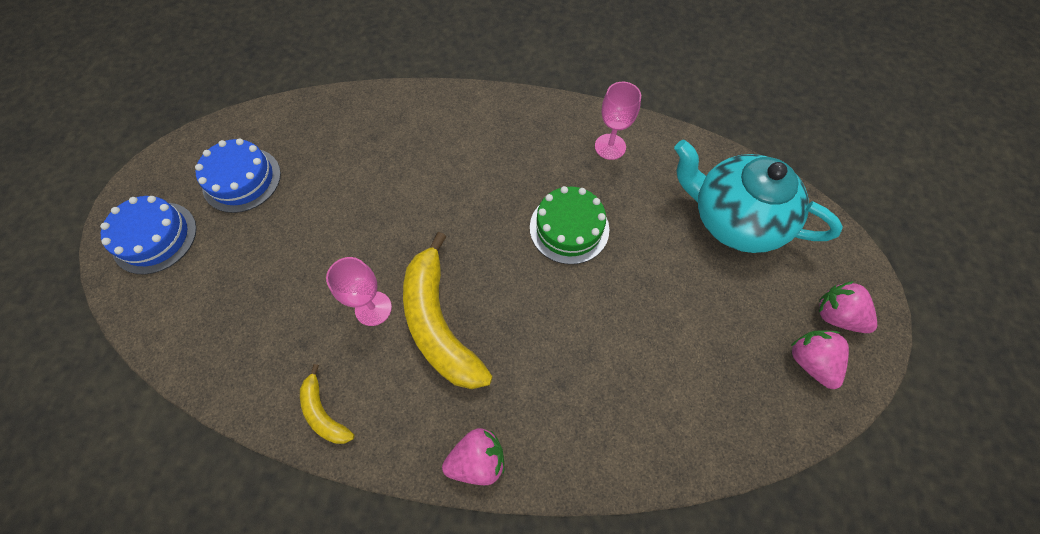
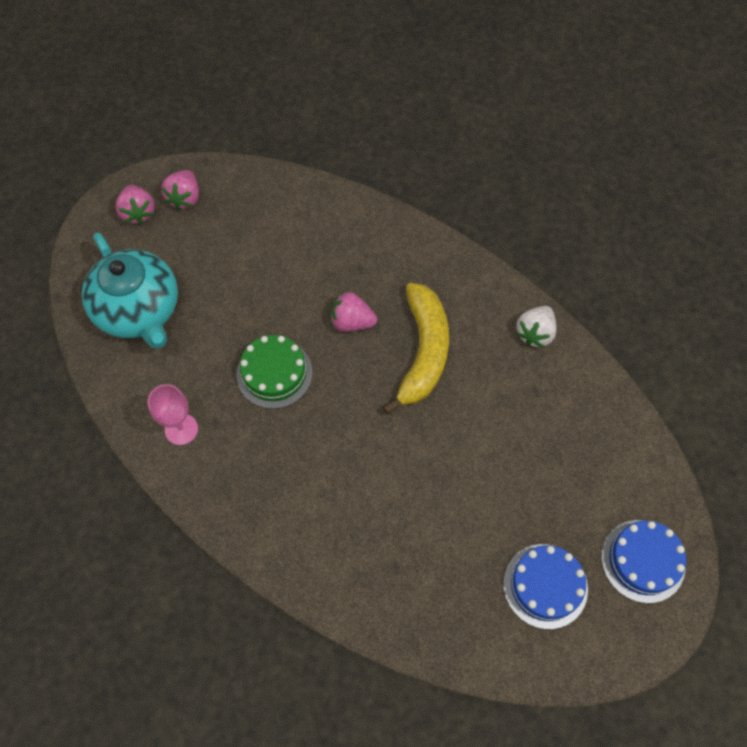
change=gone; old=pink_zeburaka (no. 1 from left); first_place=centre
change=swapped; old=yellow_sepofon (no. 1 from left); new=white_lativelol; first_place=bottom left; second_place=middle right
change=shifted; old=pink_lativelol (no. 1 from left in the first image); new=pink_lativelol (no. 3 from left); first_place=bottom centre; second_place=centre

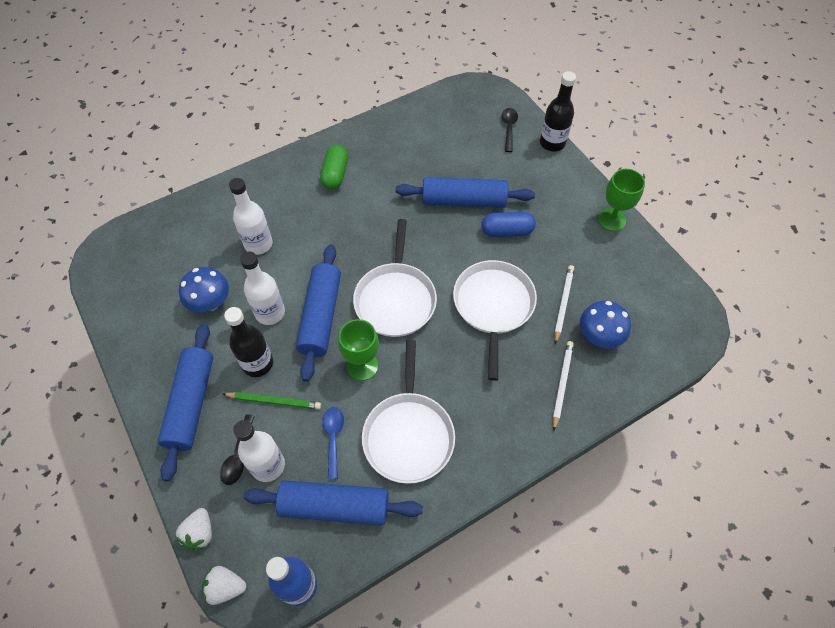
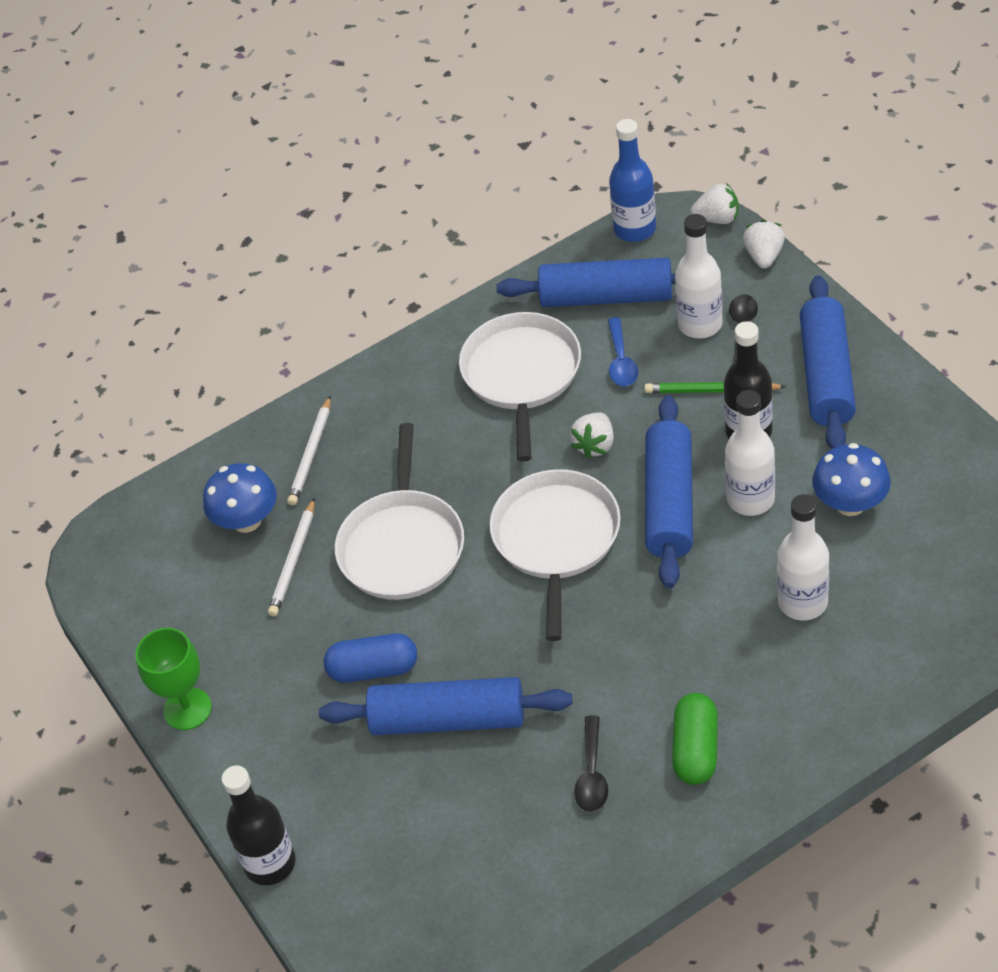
change=shifted; old=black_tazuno (no. 2 from left in the first image); new=black_tazuno (no. 1 from left); first_place=top centre; second_place=bottom centre
change=swapped; old=green_zeburaka (no. 1 from left); new=white_lativelol (no. 1 from left); first_place=centre; second_place=centre

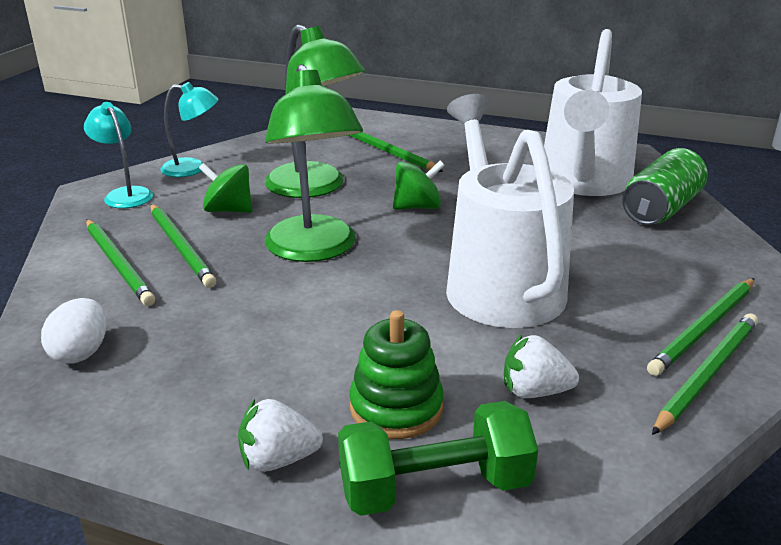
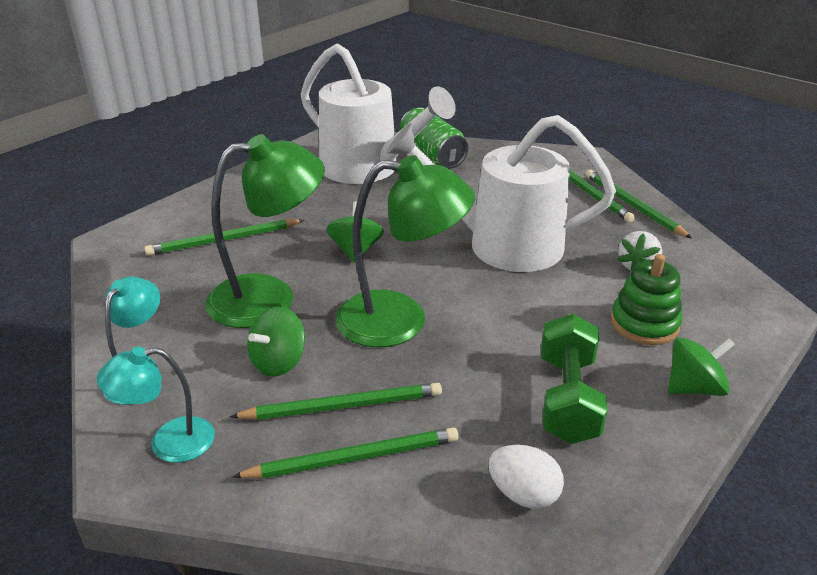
change=swapped; old=white_lativelol (no. 1 from left); new=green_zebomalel (no. 3 from left); first_place=bottom centre; second_place=middle right
change=shifted; old=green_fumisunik; first_place=bottom centre; second_place=middle right

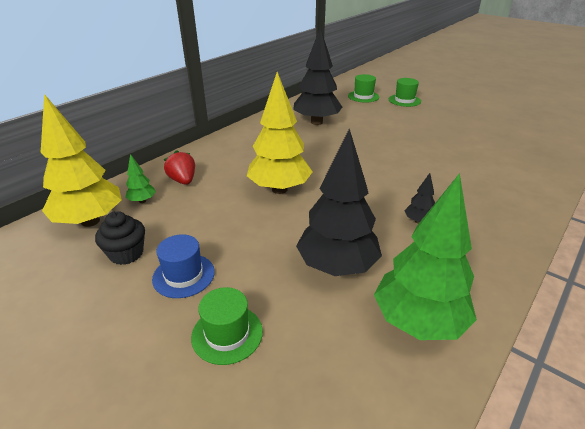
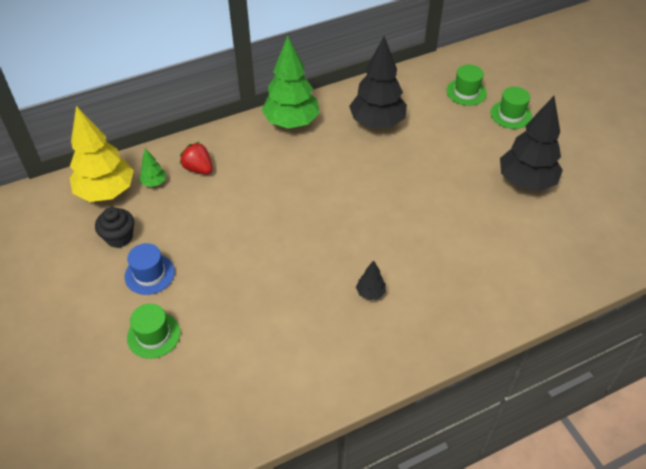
change=gone; old=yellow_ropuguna (no. 2 from left); first_place=top centre
change=shifted; old=black_ropuguna (no. 2 from left in the first image); new=black_ropuguna (no. 3 from left); first_place=centre; second_place=top right
change=rotated; old=red_lativelol; first_place=middle left; second_place=middle left; degrees=-45
change=shifted; old=green_ropuguna (no. 2 from left); first_place=middle right; second_place=top centre

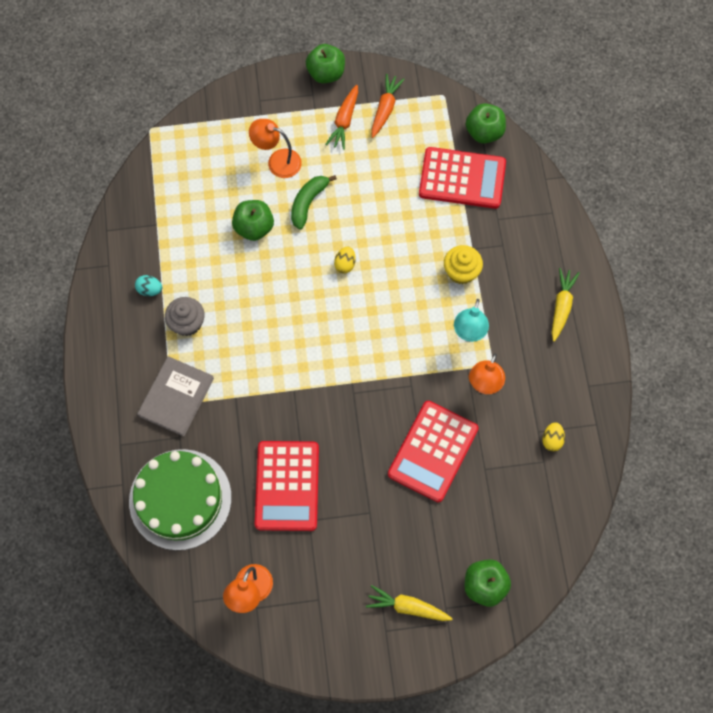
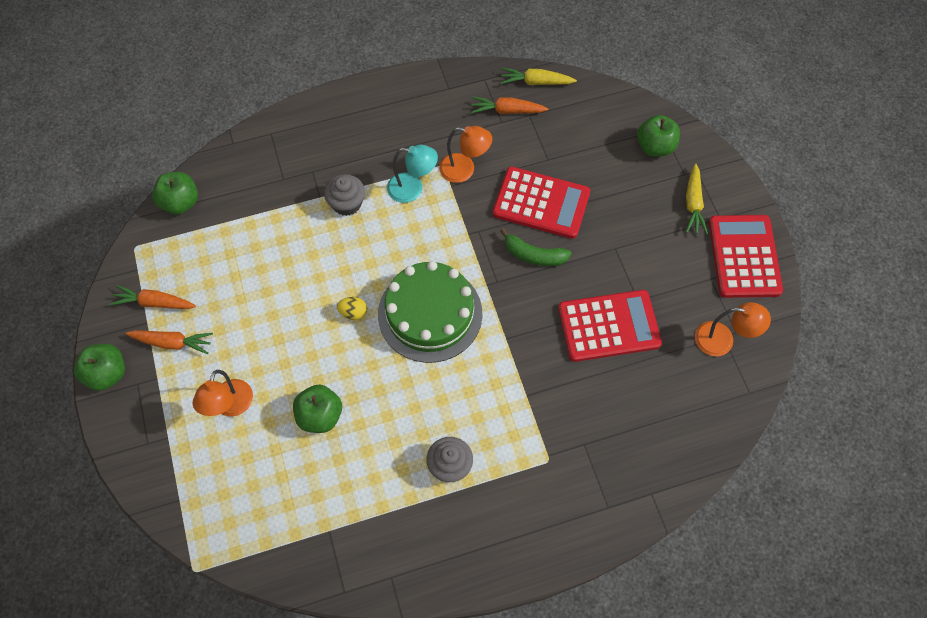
change=shifted; old=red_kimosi (no. 3 from left); first_place=top centre; second_place=middle right
change=shifted; old=green_sepofon; first_place=top centre; second_place=centre
change=repainted; old=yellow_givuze; new=grey_givuze (no. 1 from left); first_place=centre; second_place=top centre
change=shifted; old=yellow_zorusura (no. 2 from left in the first image); new=yellow_zorusura (no. 1 from left); first_place=middle right; second_place=top centre
change=gone; old=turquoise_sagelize; first_place=middle left
change=gone; old=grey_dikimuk; first_place=middle left
change=swapped; old=yellow_sagelize (no. 2 from left); new=orange_zorusura (no. 3 from left); first_place=middle right; second_place=top centre
change=shifted; old=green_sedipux; first_place=bottom left; second_place=centre

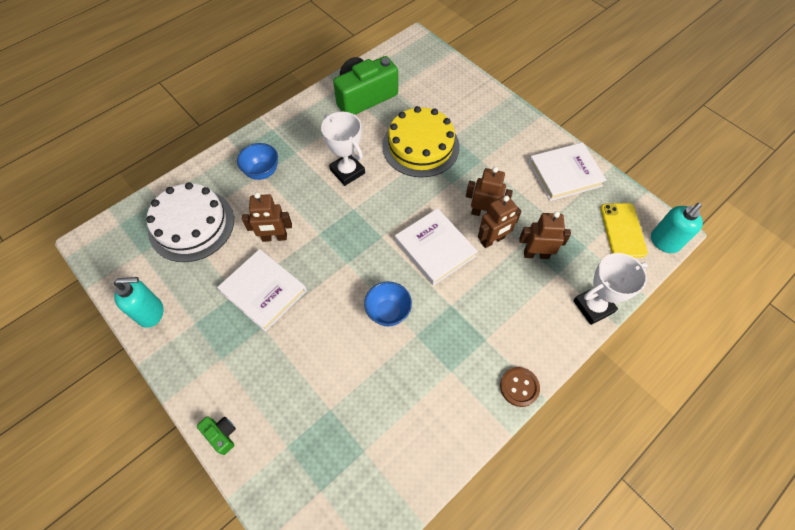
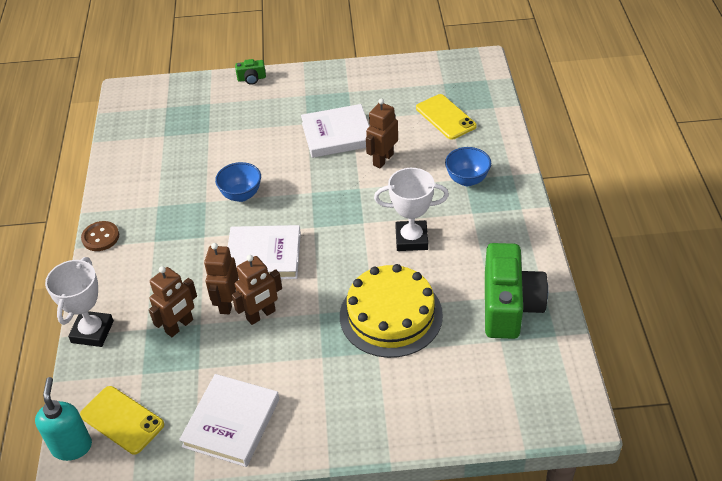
change=swapped; old=white_sedipux; new=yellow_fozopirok (no. 2 from left); first_place=middle left; second_place=top centre
change=gone; old=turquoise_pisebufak (no. 1 from left); first_place=middle left

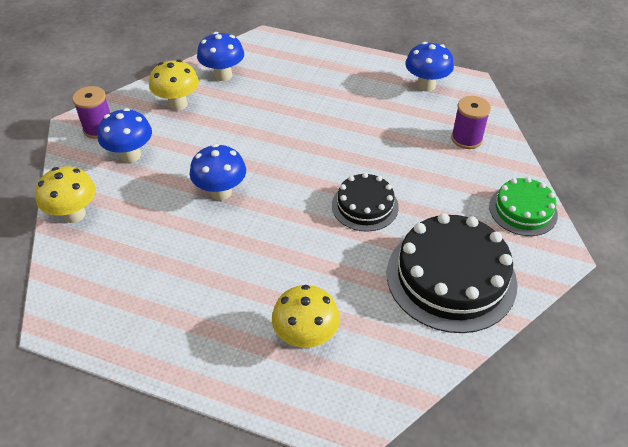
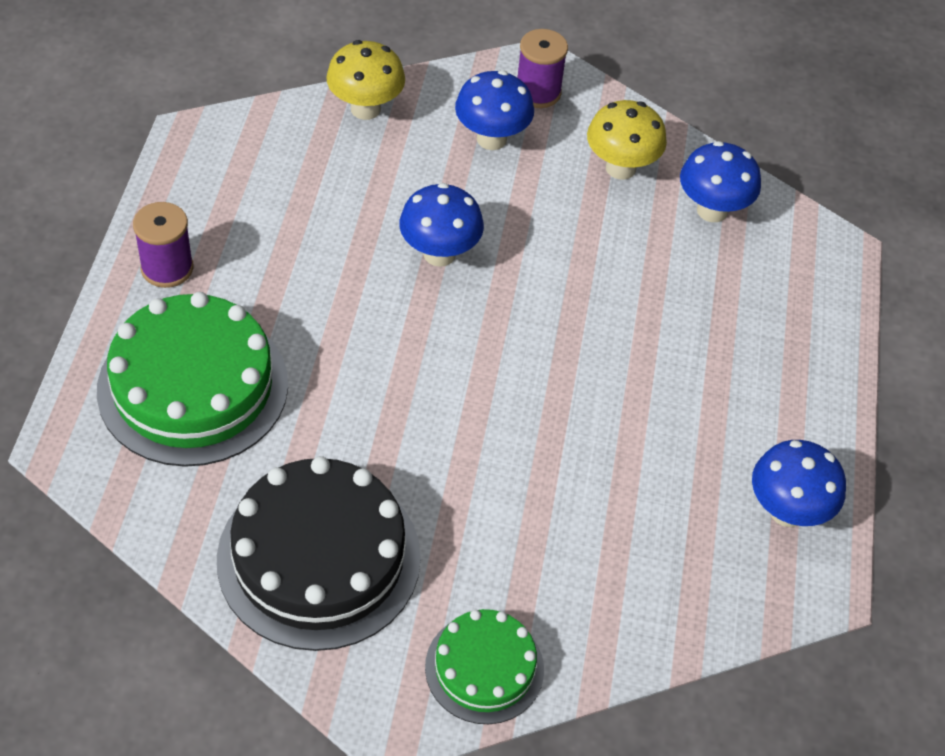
change=shifted; old=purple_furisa (no. 2 from left in the first image); new=purple_furisa (no. 1 from left); first_place=top right; second_place=top left
change=gone; old=black_sedipux (no. 1 from left); first_place=centre
change=swapped; old=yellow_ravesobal (no. 3 from left); new=green_sedipux (no. 1 from left); first_place=bottom centre; second_place=middle left

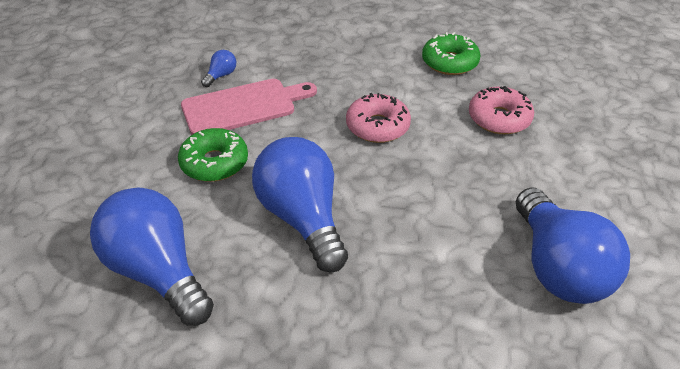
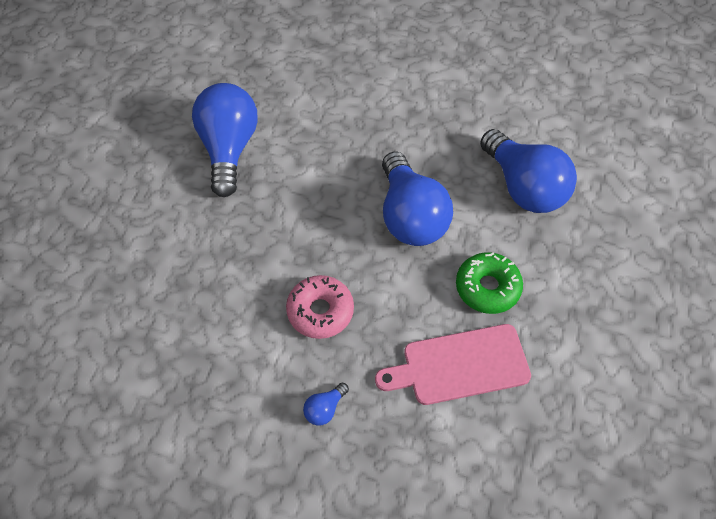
change=gone; old=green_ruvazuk (no. 2 from left); first_place=top centre
change=shifted; old=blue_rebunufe (no. 2 from left); first_place=top left; second_place=bottom centre
change=gone; old=pink_ruvazuk (no. 2 from left); first_place=top right

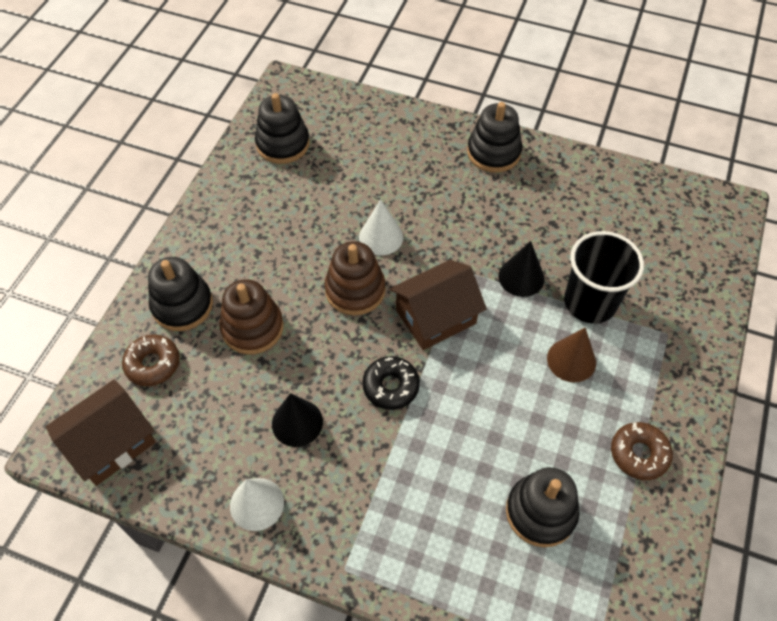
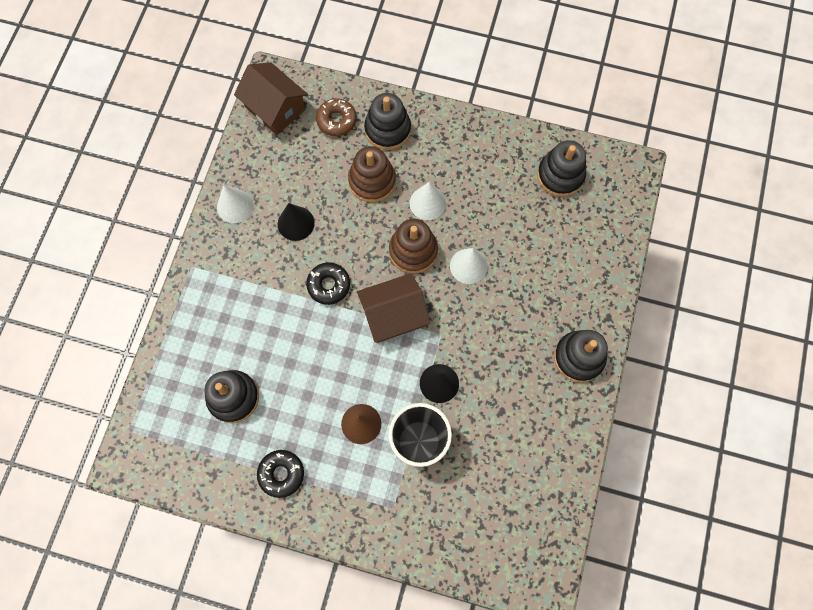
change=rotated; old=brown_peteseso (no. 2 from left); first_place=centre; second_place=centre; degrees=-75
change=repainted; old=brown_ruvazuk (no. 2 from left); new=black_ruvazuk (no. 1 from left); first_place=bottom right; second_place=bottom centre
change=new; new=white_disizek (no. 2 from left); second_place=top centre

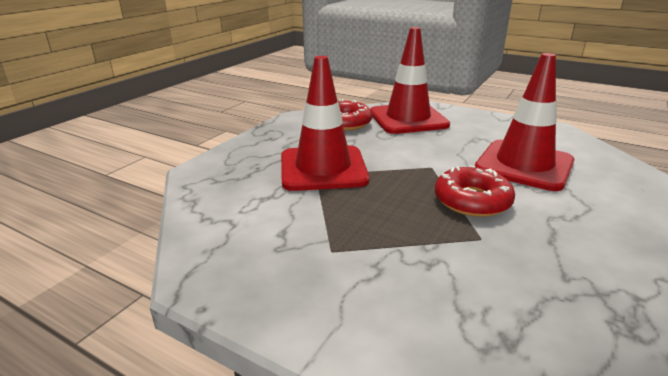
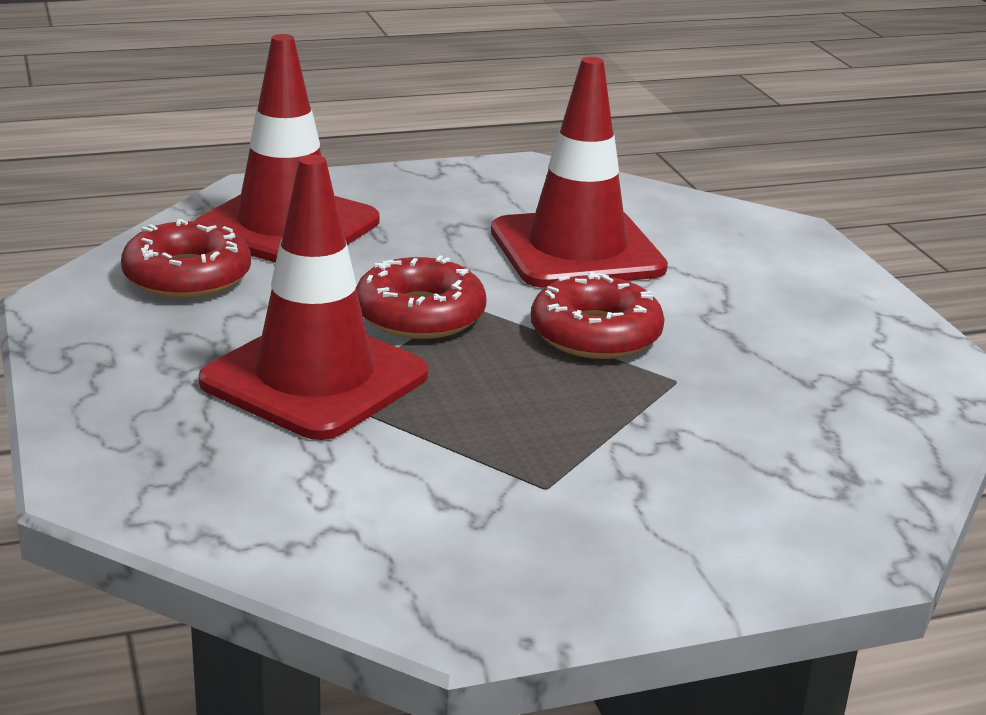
change=new; new=red_ruvazuk (no. 2 from left); second_place=centre

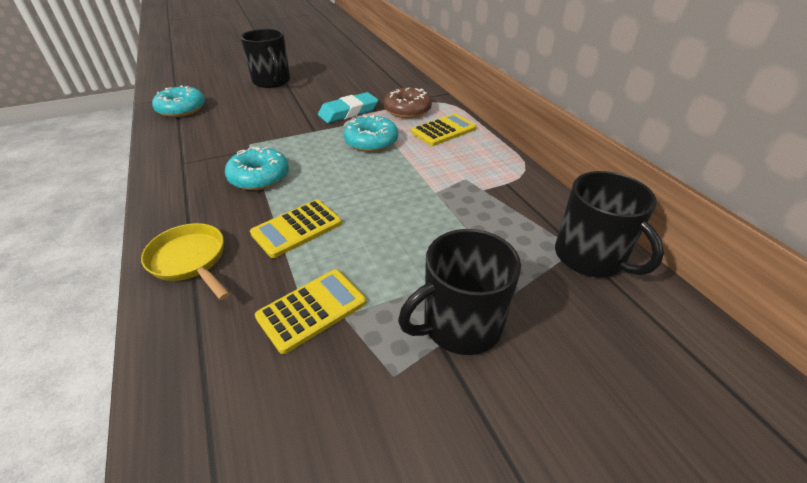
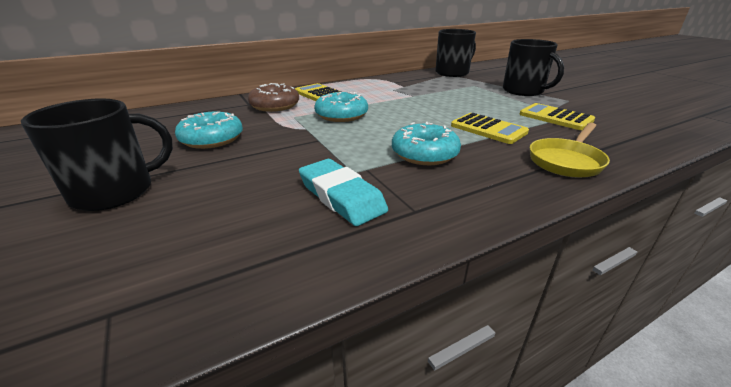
change=shifted; old=turquoise_ruvazuk (no. 1 from left); first_place=top left; second_place=middle left
change=shifted; old=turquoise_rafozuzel; first_place=top centre; second_place=centre

